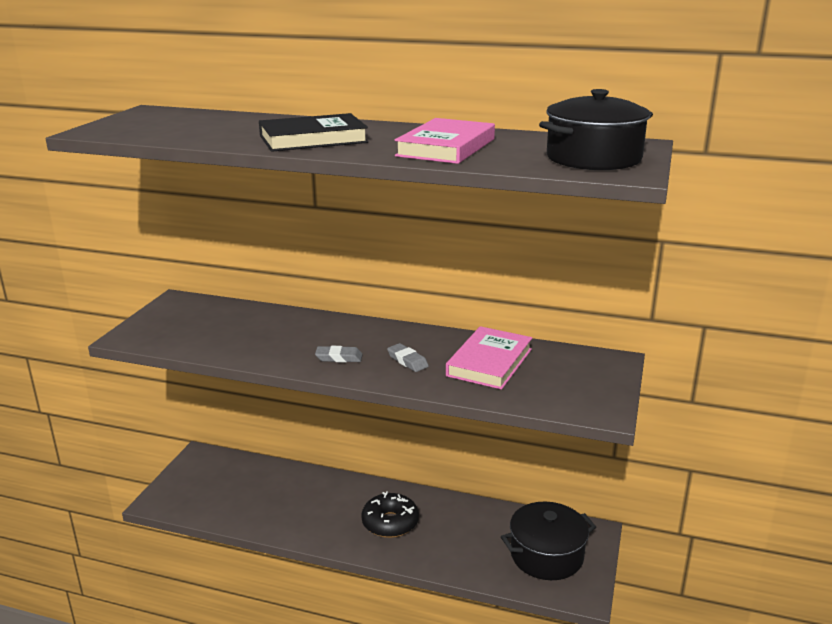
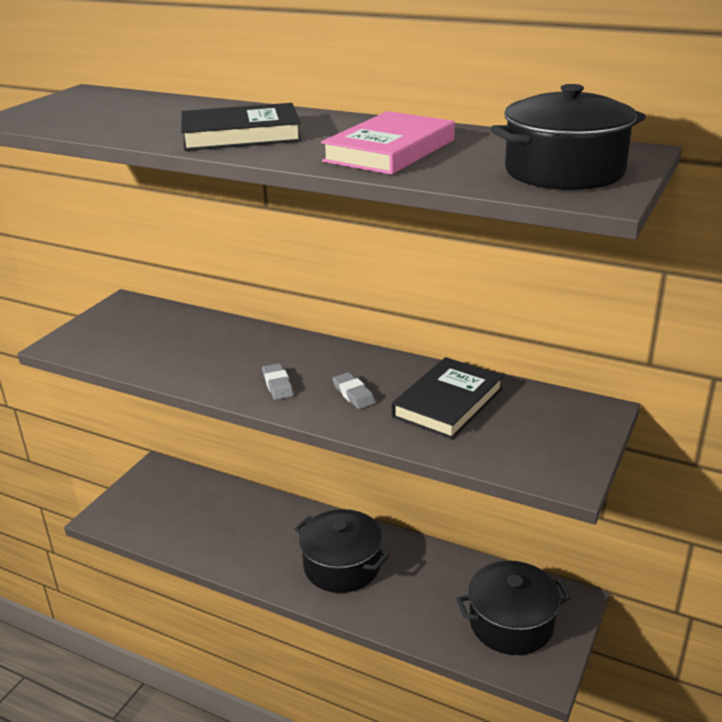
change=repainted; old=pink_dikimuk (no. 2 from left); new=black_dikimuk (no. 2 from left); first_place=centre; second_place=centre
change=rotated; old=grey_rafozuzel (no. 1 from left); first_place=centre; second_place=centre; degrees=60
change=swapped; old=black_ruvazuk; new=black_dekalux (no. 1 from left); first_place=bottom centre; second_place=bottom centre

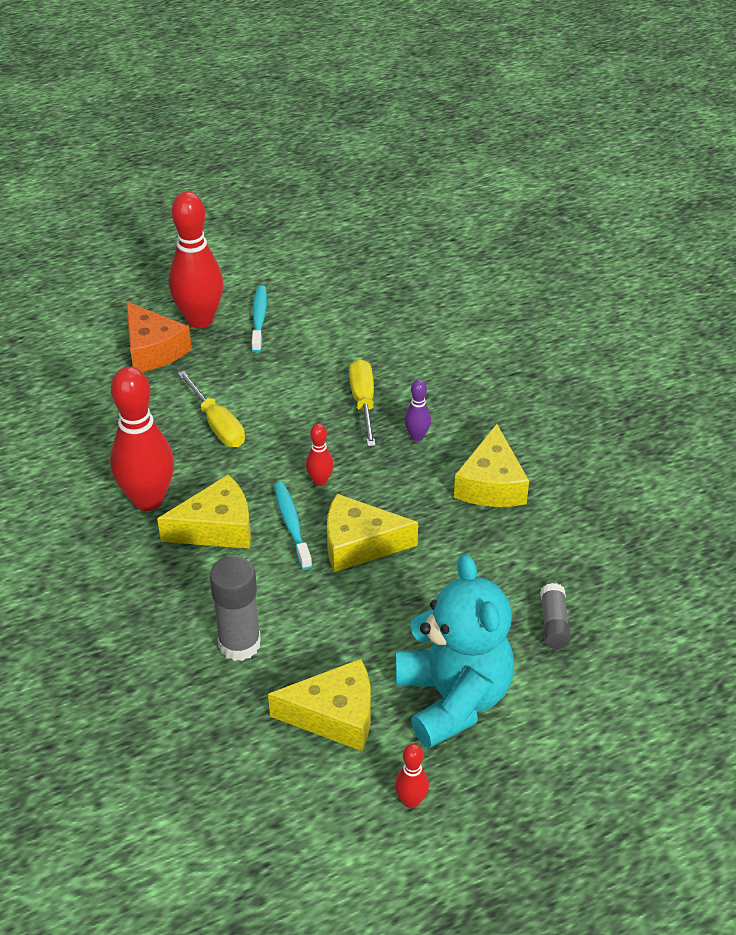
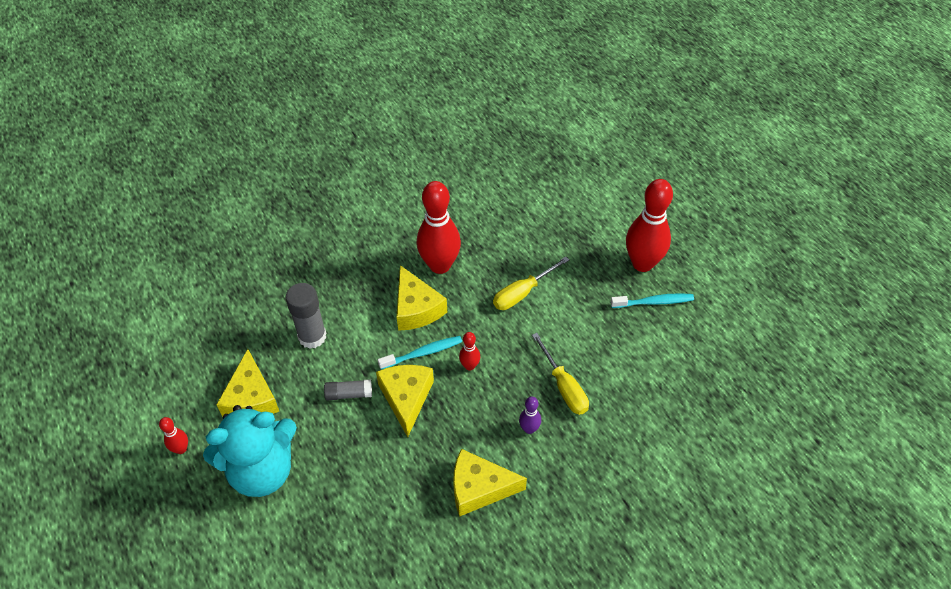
change=gone; old=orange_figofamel; first_place=middle left
change=rotated; old=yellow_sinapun (no. 2 from left); first_place=centre; second_place=centre; degrees=75
change=shifted; old=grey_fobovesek (no. 2 from left); first_place=middle right; second_place=centre

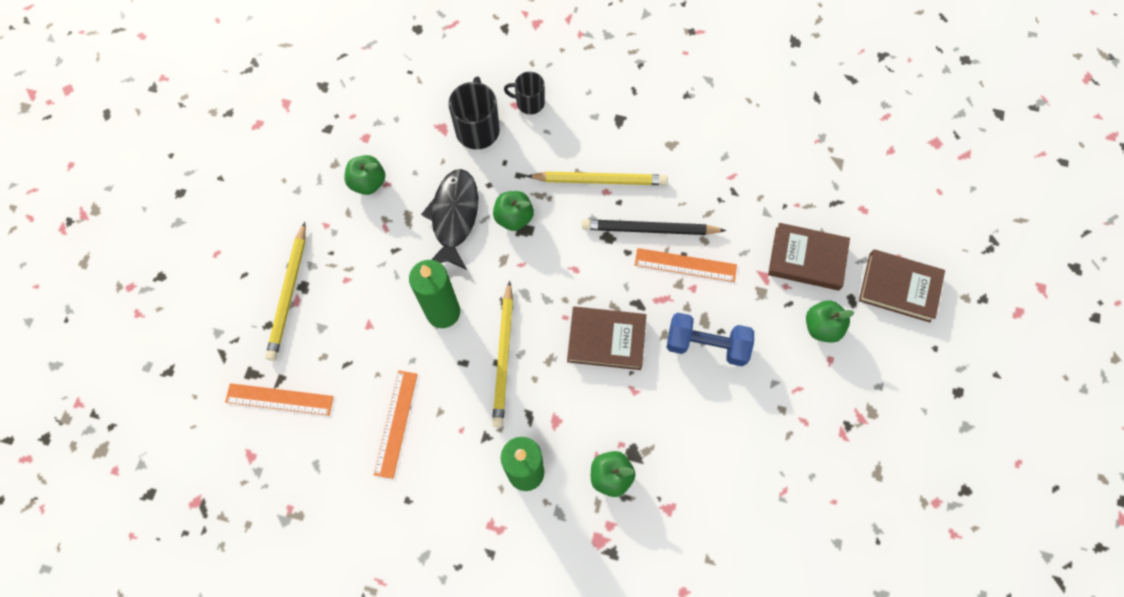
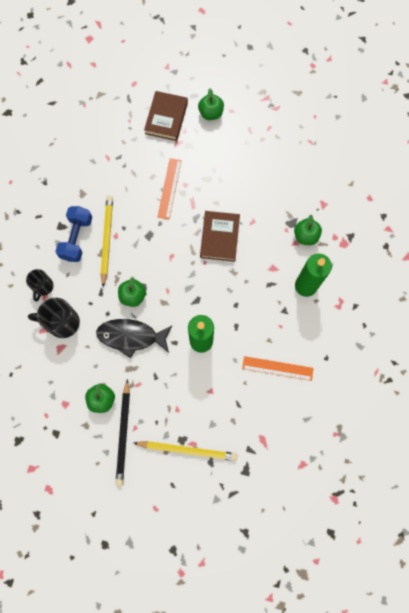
change=shifted; old=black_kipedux; first_place=centre; second_place=bottom left
change=gone; old=brown_dikimuk (no. 3 from left); first_place=middle right
change=gone; old=yellow_kipedux (no. 2 from left); first_place=centre
change=shifted; old=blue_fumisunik; first_place=centre; second_place=middle left
change=gone; old=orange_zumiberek (no. 1 from left); first_place=bottom left

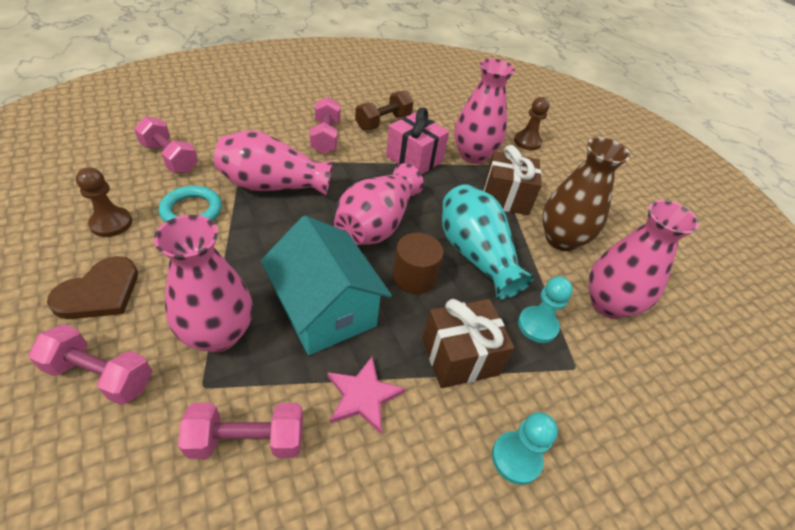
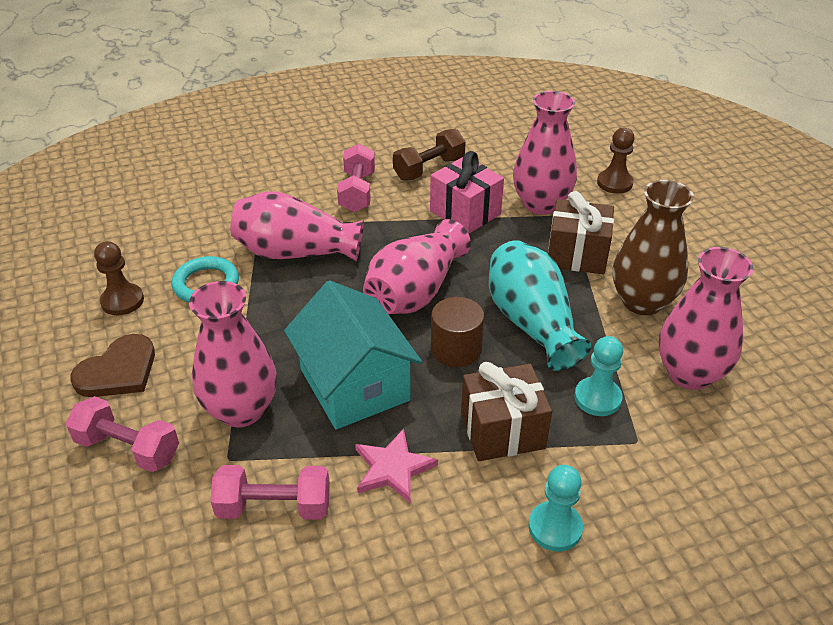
change=gone; old=pink_fumisunik (no. 2 from left); first_place=top left

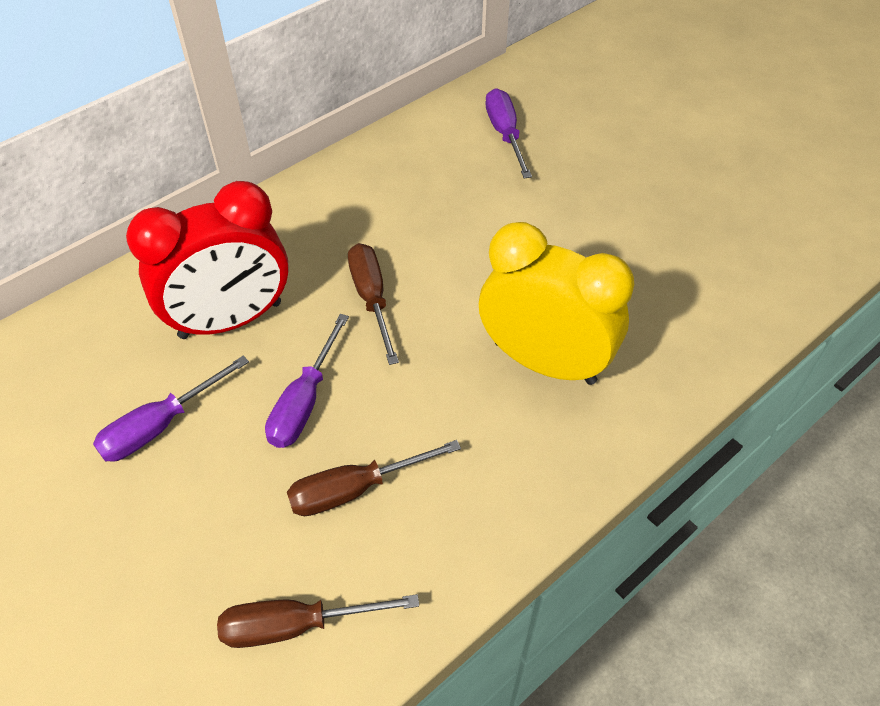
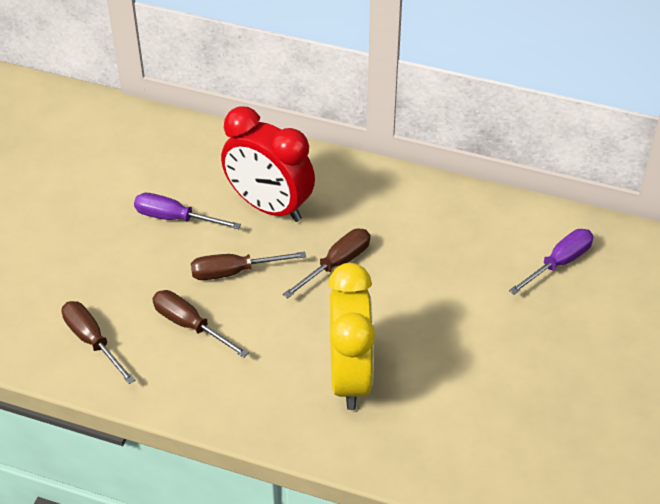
change=repainted; old=purple_sinapun (no. 2 from left); new=brown_sinapun (no. 3 from left); first_place=centre; second_place=centre

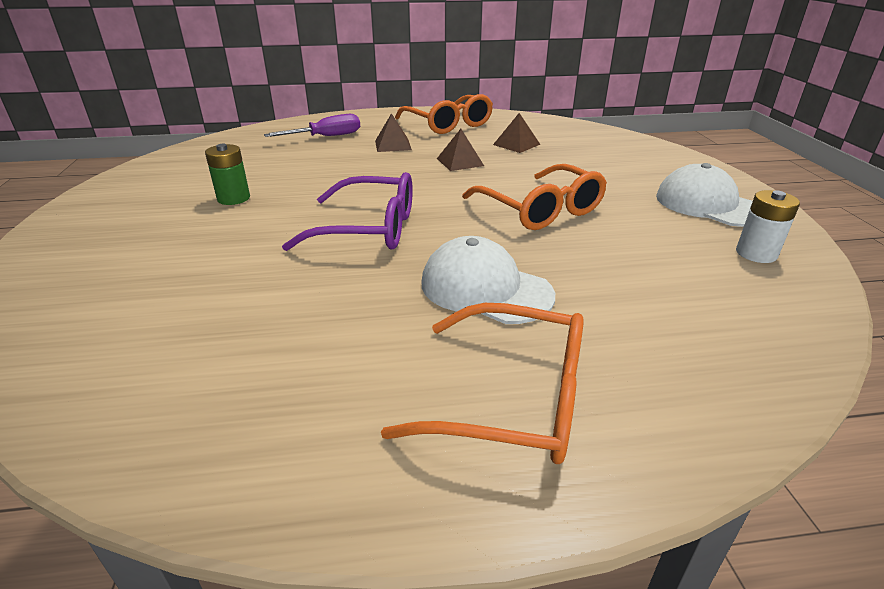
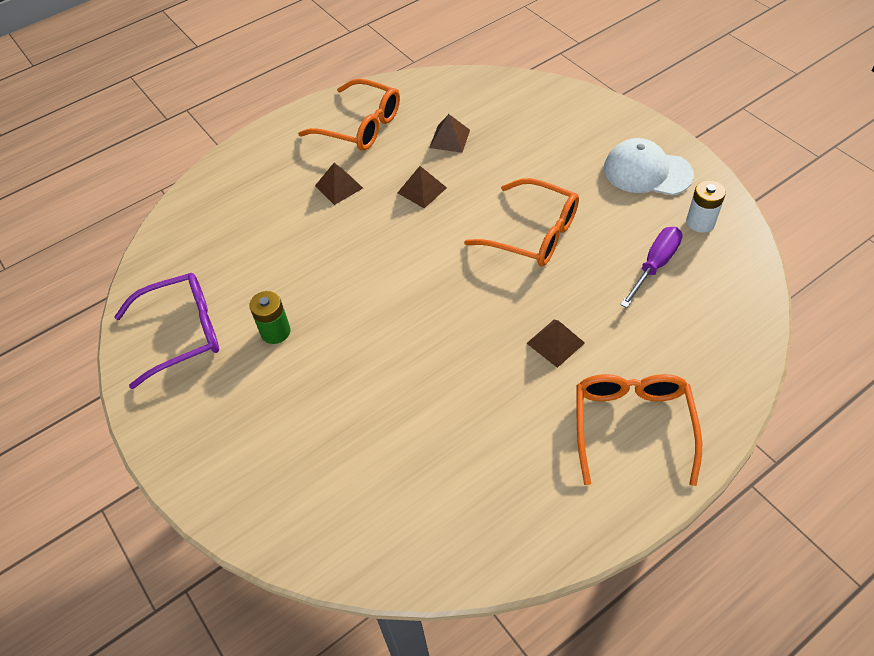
change=shifted; old=purple_sinapun; first_place=top centre; second_place=middle right
change=shifted; old=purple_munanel; first_place=centre; second_place=middle left
change=swapped; old=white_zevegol (no. 1 from left); new=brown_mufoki (no. 4 from left); first_place=centre; second_place=centre
change=rotated; old=orange_munanel (no. 2 from left in the first image); first_place=centre; second_place=middle right; degrees=-75

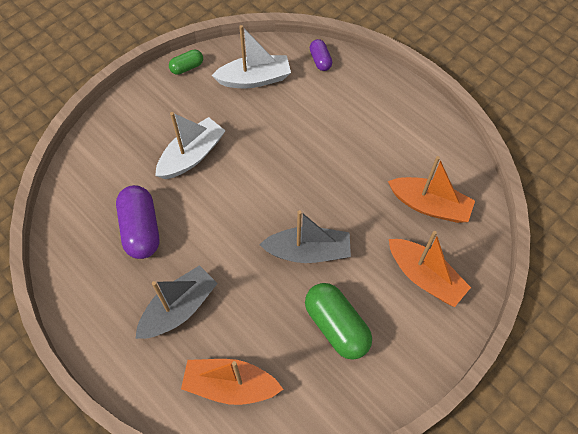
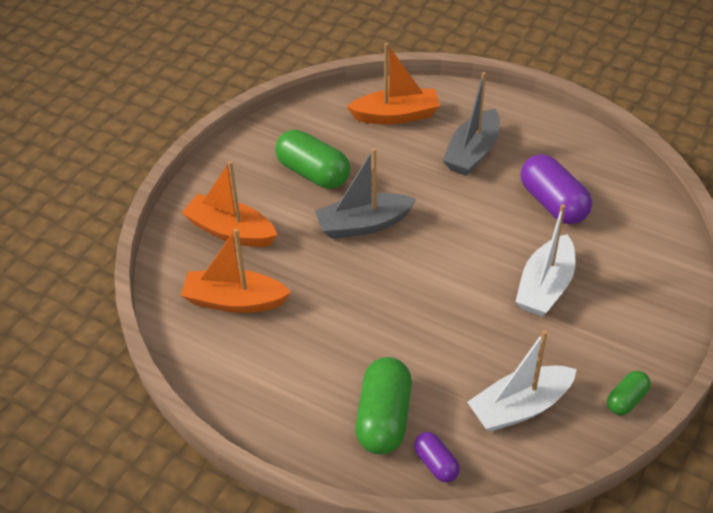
change=new; new=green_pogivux (no. 2 from left); second_place=bottom centre

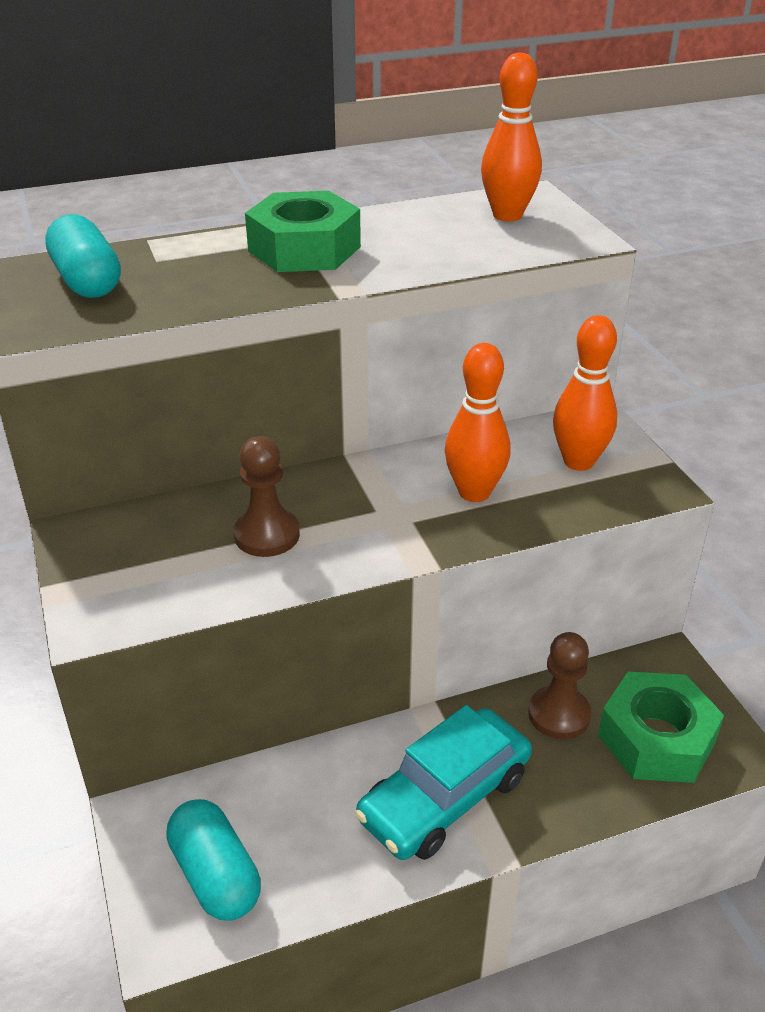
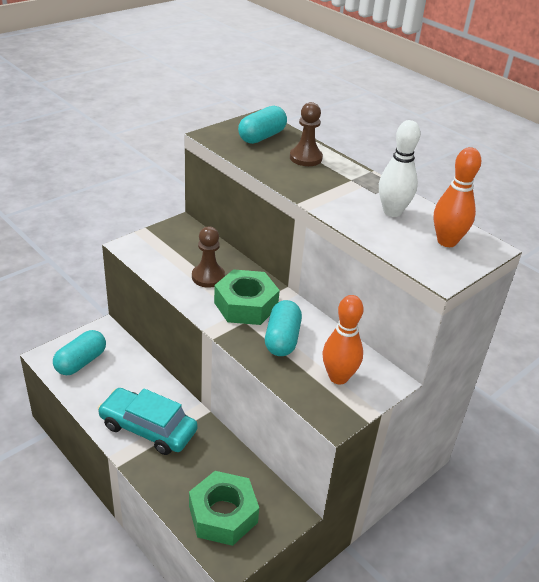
change=shifted; old=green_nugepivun (no. 1 from left in the first image); new=green_nugepivun (no. 2 from left); first_place=top centre; second_place=centre
change=swapped; old=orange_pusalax (no. 1 from left); new=turquoise_pogivux (no. 3 from left); first_place=centre; second_place=centre
change=shifted; old=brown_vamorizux (no. 2 from left); first_place=bottom right; second_place=top centre
change=new; new=white_pusalax; second_place=top right

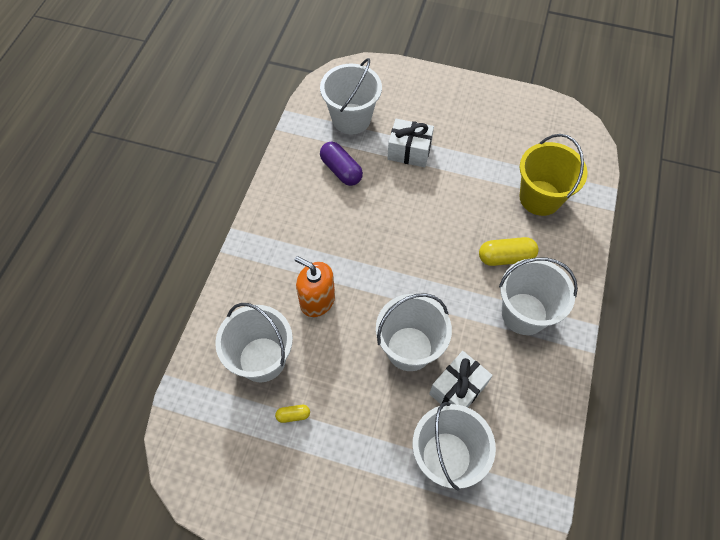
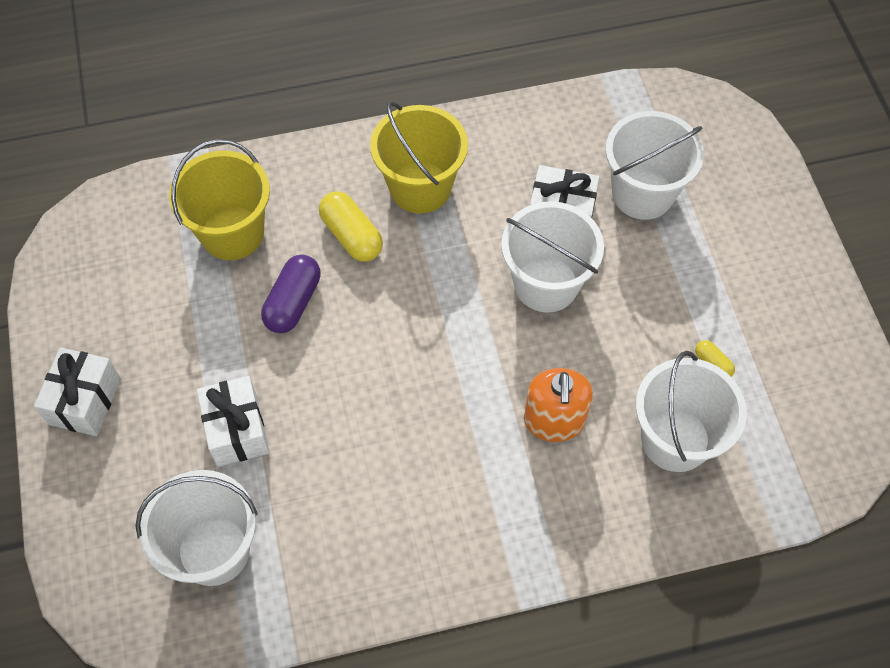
change=shifted; old=purple_pogivux; first_place=top centre; second_place=middle left
change=repainted; old=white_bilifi (no. 5 from left); new=yellow_bilifi (no. 2 from left); first_place=middle right; second_place=top centre
change=new; new=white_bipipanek (no. 1 from left); second_place=middle left

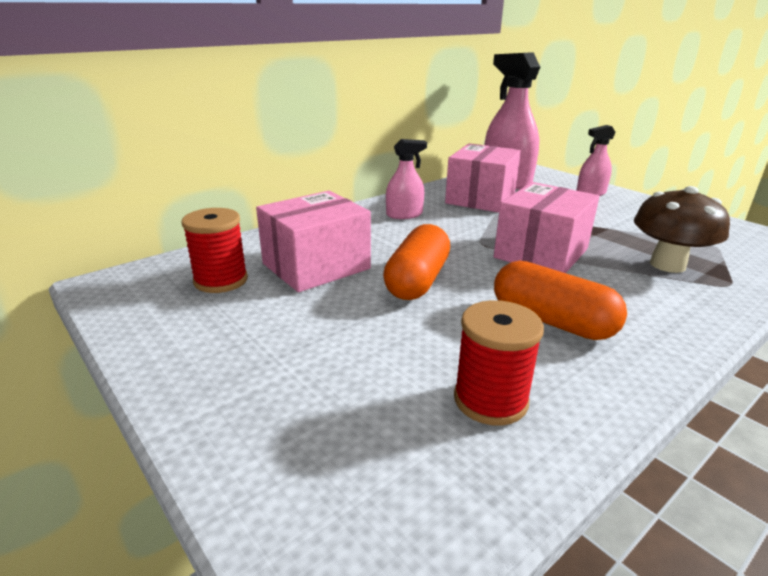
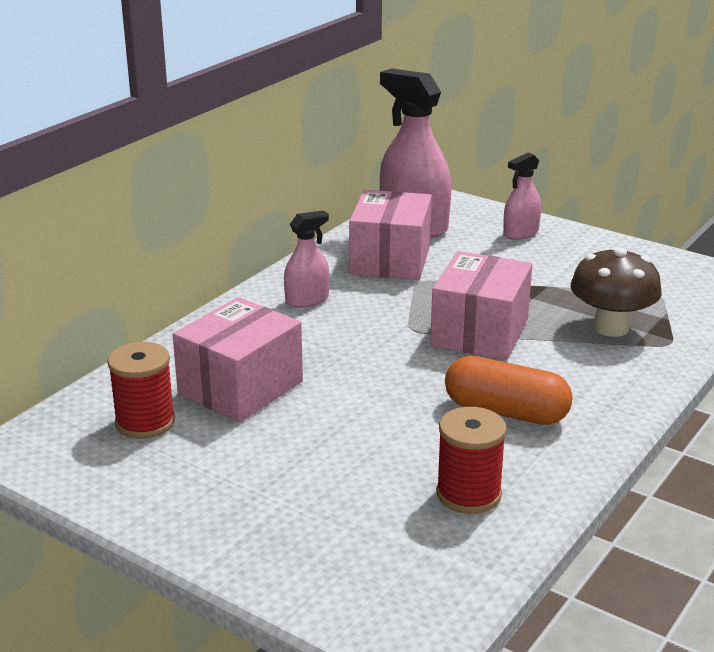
change=gone; old=orange_pogivux (no. 1 from left); first_place=centre

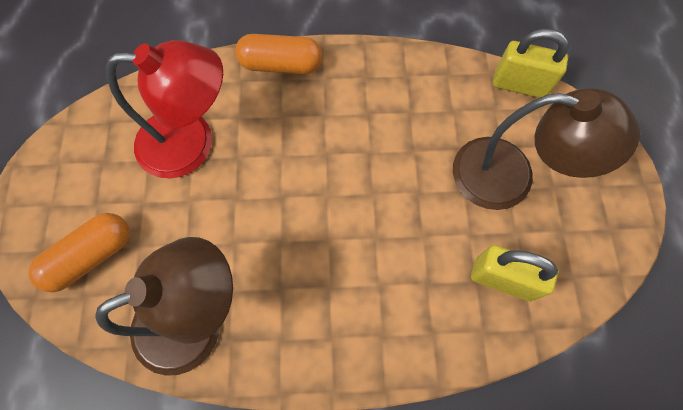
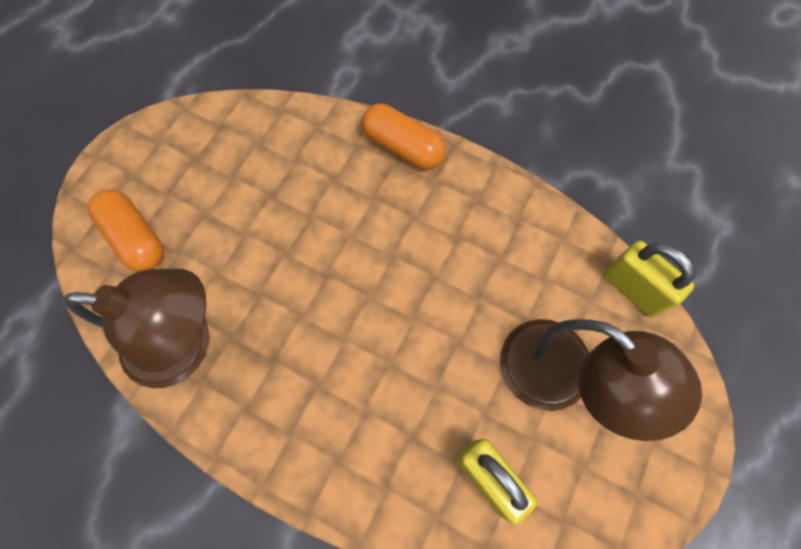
change=gone; old=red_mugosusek; first_place=top left
change=rotated; old=orange_pogivux (no. 1 from left); first_place=middle left; second_place=middle left; degrees=60

